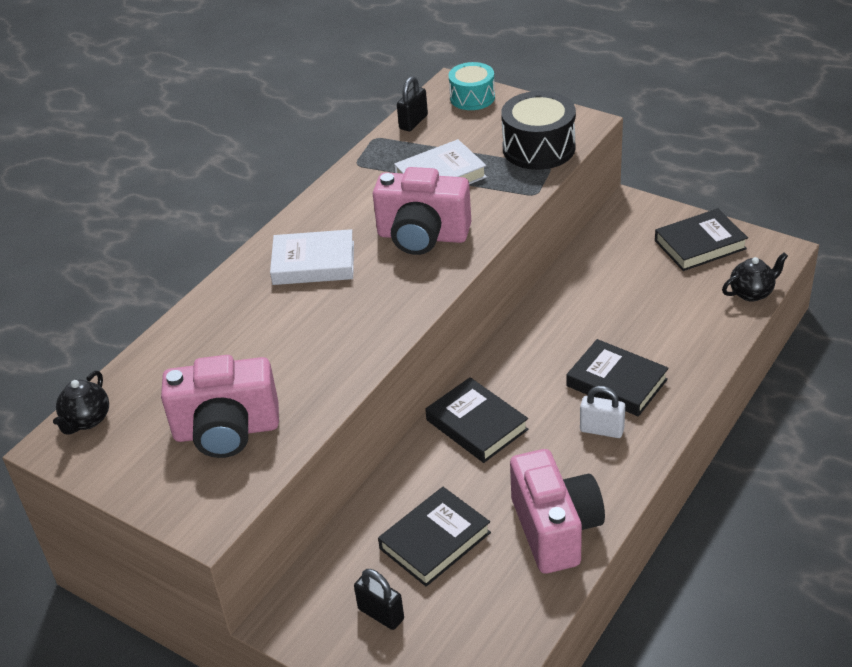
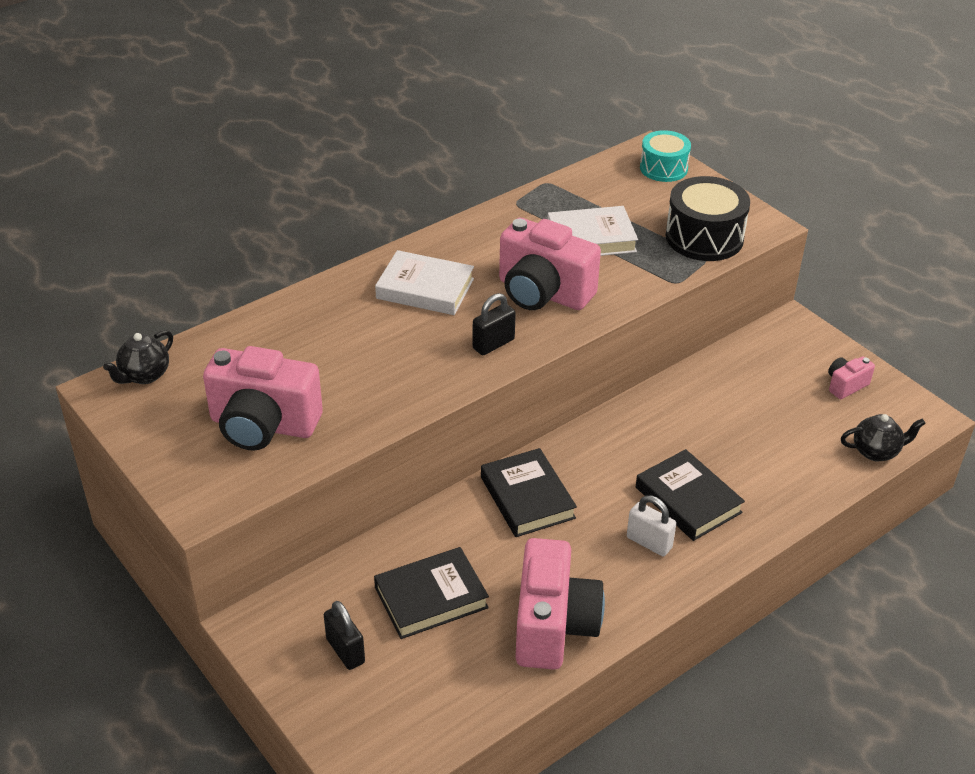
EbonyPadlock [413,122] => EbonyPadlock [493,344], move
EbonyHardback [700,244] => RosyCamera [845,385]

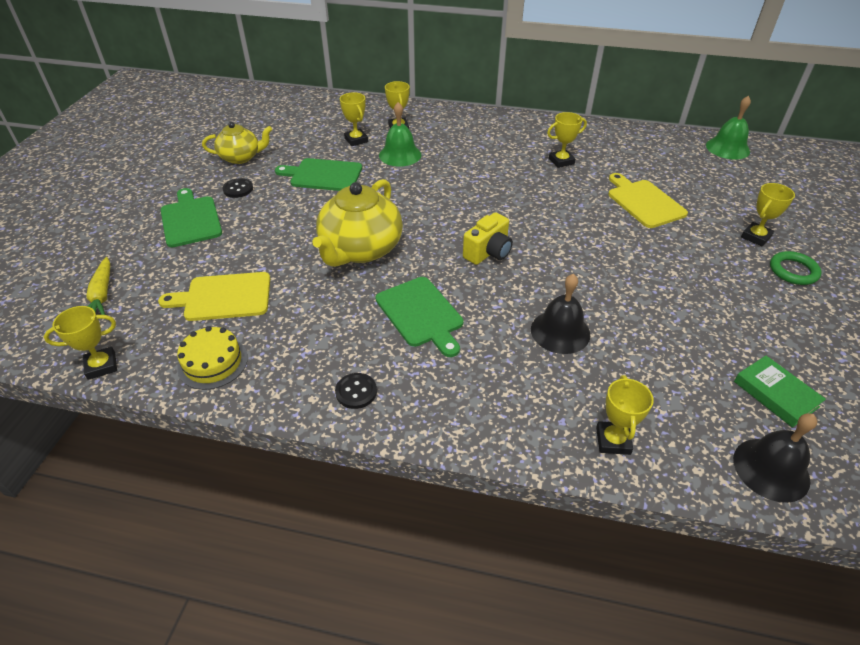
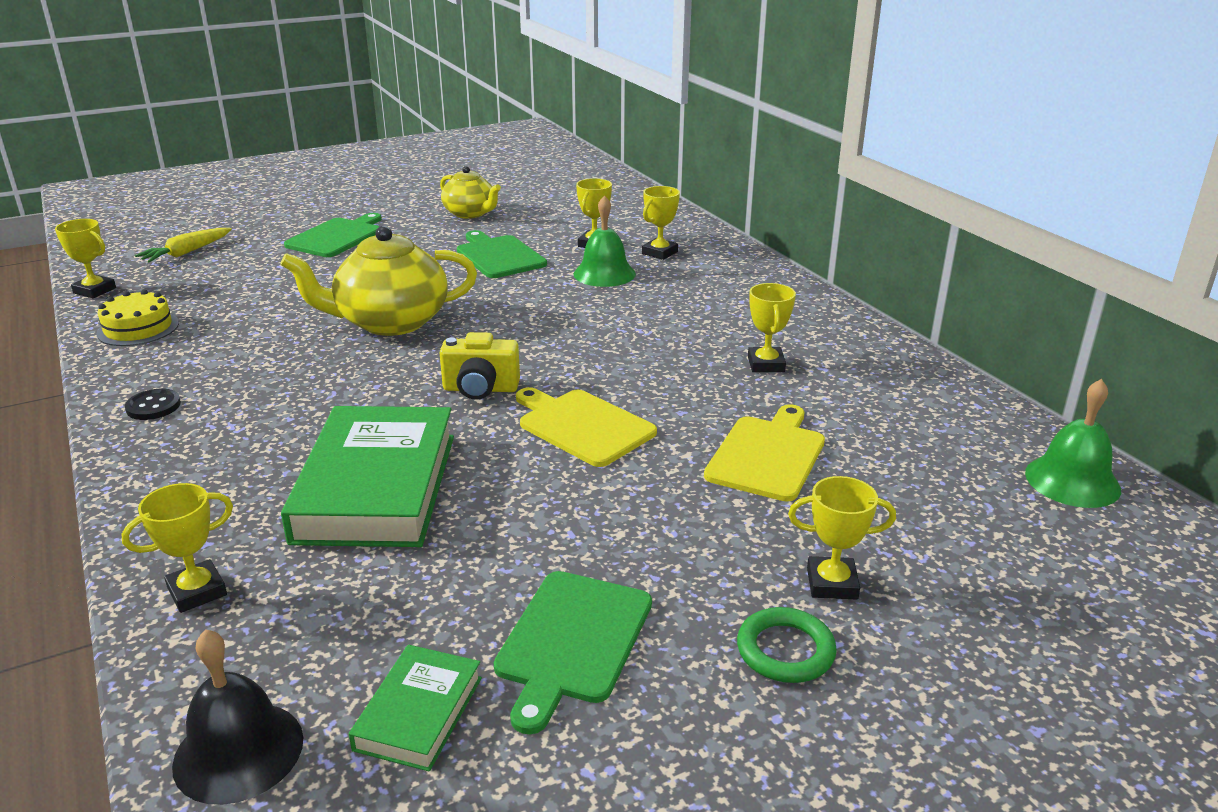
GoldenPrizeCup [561,161] => GoldenPrizeCup [766,364], 60 degrees clockwise
EbonyShirtButton [238,189] => nothing
GoldenCuttingBoard [224,297] => GoldenCuttingBoard [583,426], move
EbonyHandBell [560,331] => EmeraldHardback [376,487]
EmeraldCuttingBoard [420,314] => EmeraldCuttingBoard [572,641], move

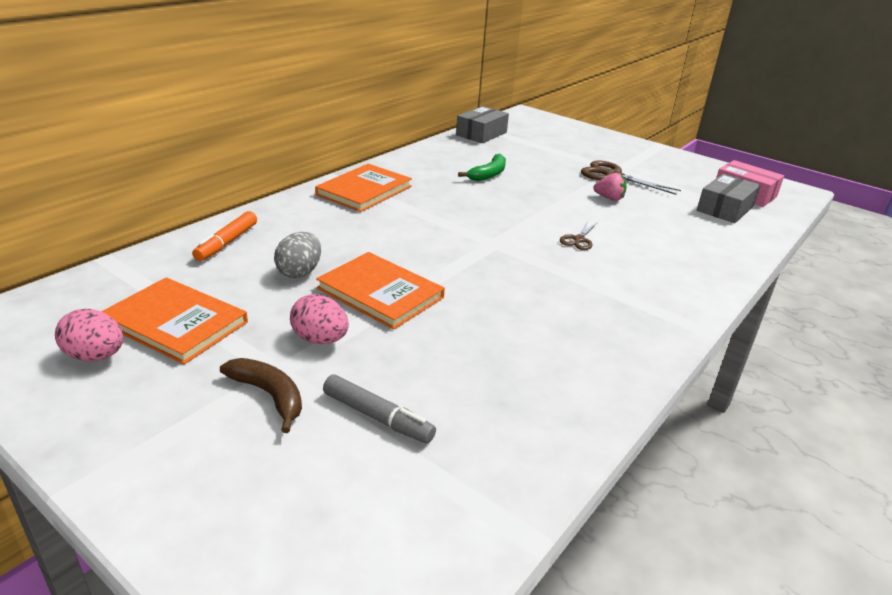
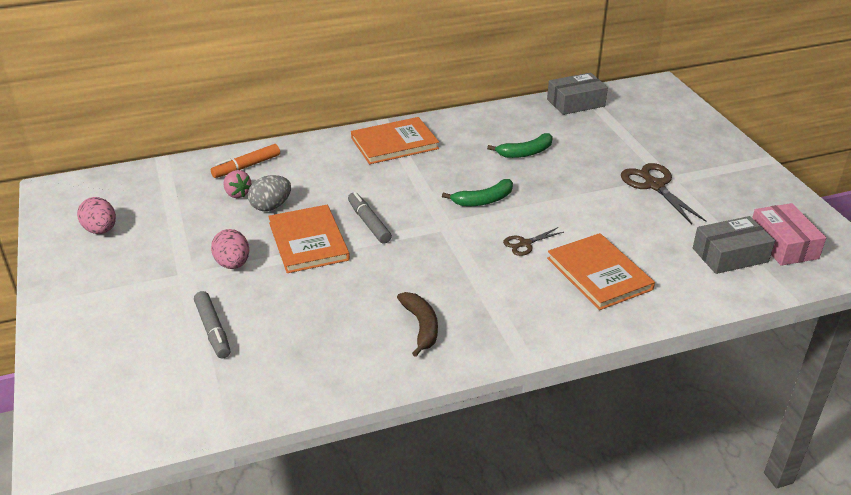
RosyBerry [609,198] => RosyBerry [237,194], move
OrangeHardback [175,323] => OrangeHardback [599,274], move
DarkBrownBananaFruit [269,395] => DarkBrownBananaFruit [421,326], move
nothing => EmeraldBananaFruit [483,200]
nothing => GreyFeltPen [369,223]

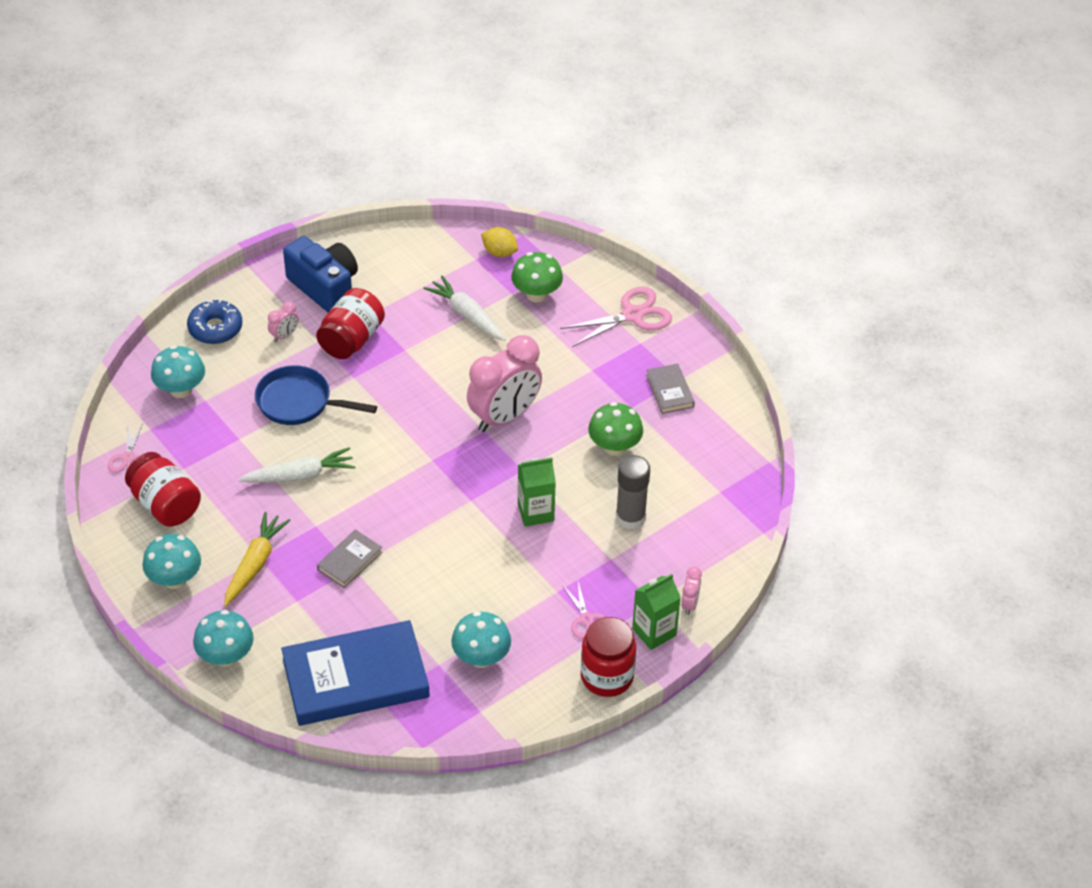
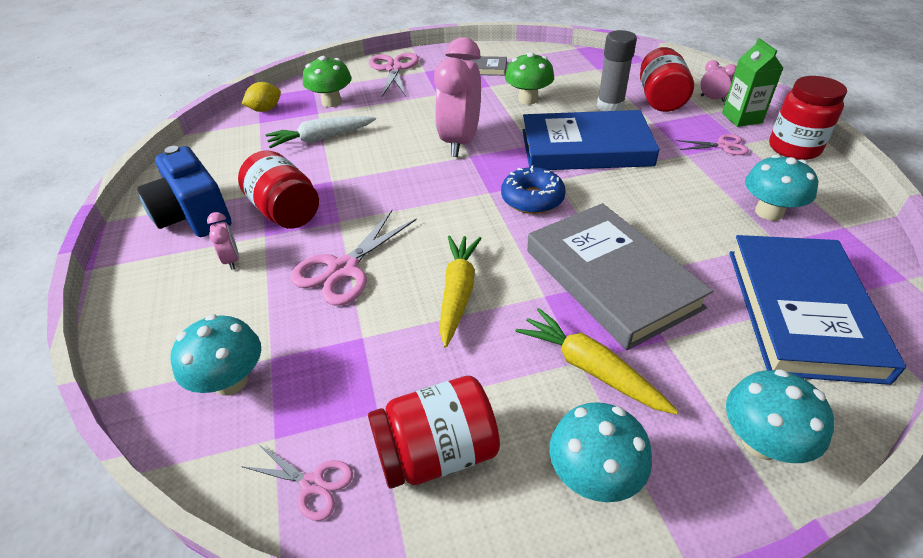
RoyalBlueCamera [325,287] => RoyalBlueCamera [193,215], 105 degrees counterclockwise
RoyalBlueDonut [215,328] => RoyalBlueDonut [532,199], move
RosyBedsideClock [504,417] => RosyBedsideClock [460,142], 150 degrees counterclockwise
RoyalBluePan [299,402] => RosyPairOfScissors [343,269]
WhiteRootVegetable [300,475] => GoldenRootVegetable [458,293]
EmeraldJuiceCarton [535,512] => RoyalBlueHardback [585,148]
GreyHardback [350,561] => GreyHardback [611,278], x2.19
nothing => CrimsonJar [660,99]

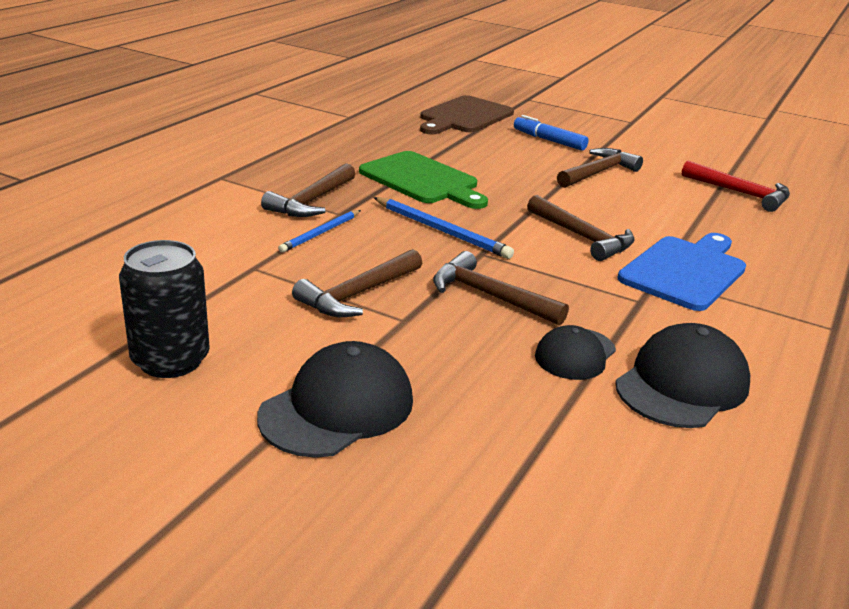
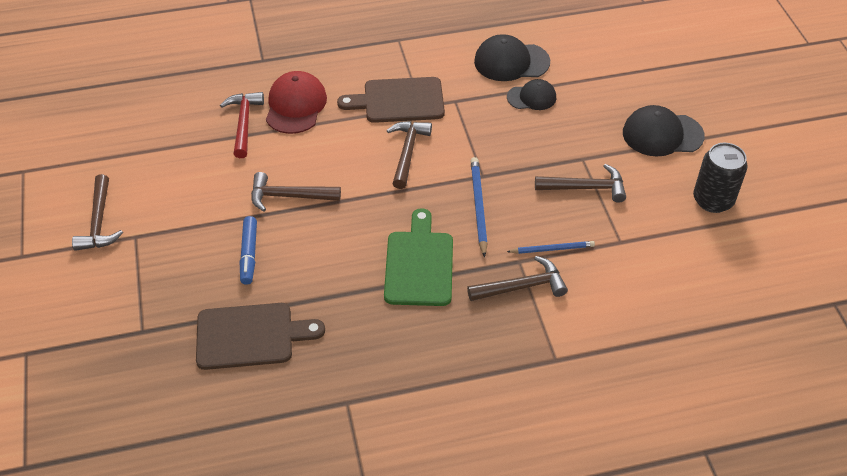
RoyalBlueCuttingBoard [685,271] => DarkBrownCuttingBoard [399,101]
DarkBrownCarpenter'sHammer [489,296] => DarkBrownCarpenter'sHammer [99,222], move
nothing => CrimsonPeakedCap [295,106]

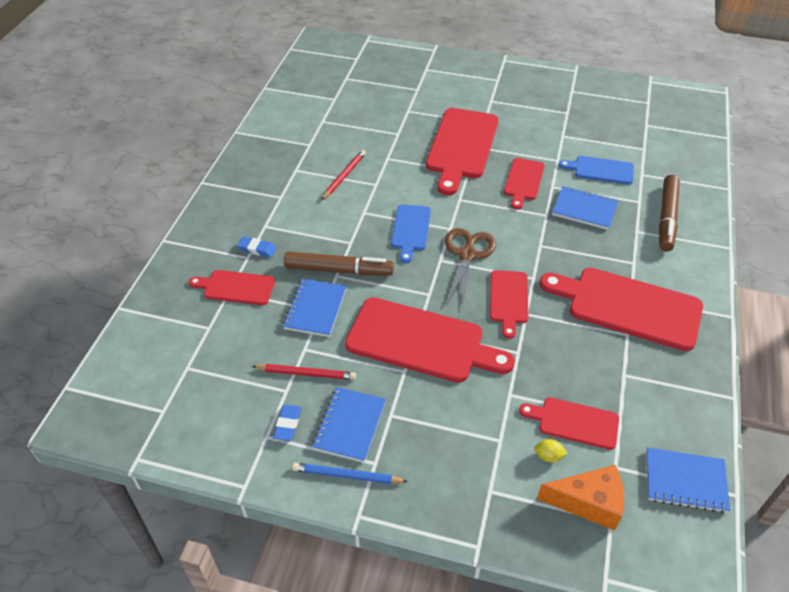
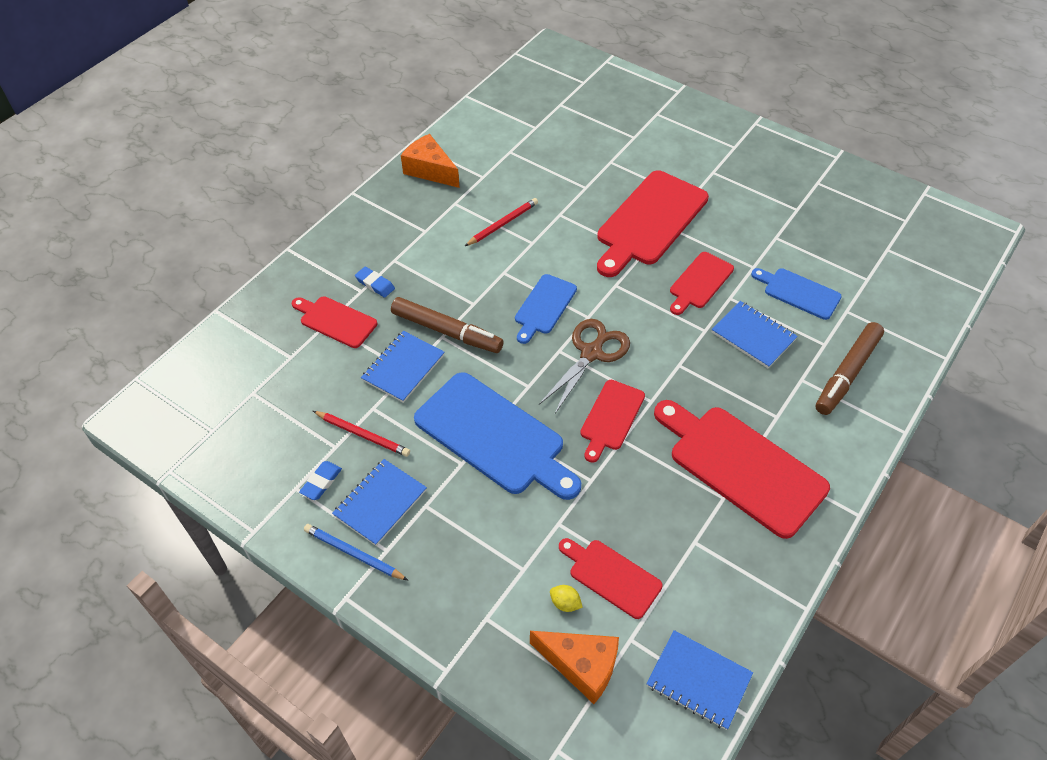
CrimsonCuttingBoard [421,342] => RoyalBlueCuttingBoard [494,437]
nothing => OrangePieceOfCheese [430,170]

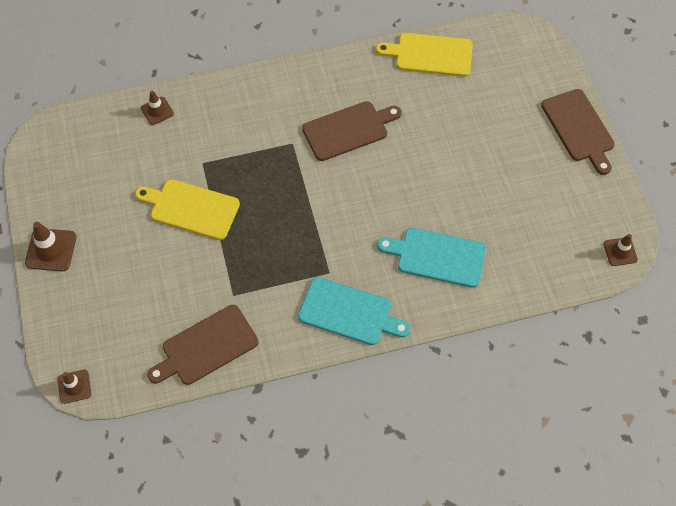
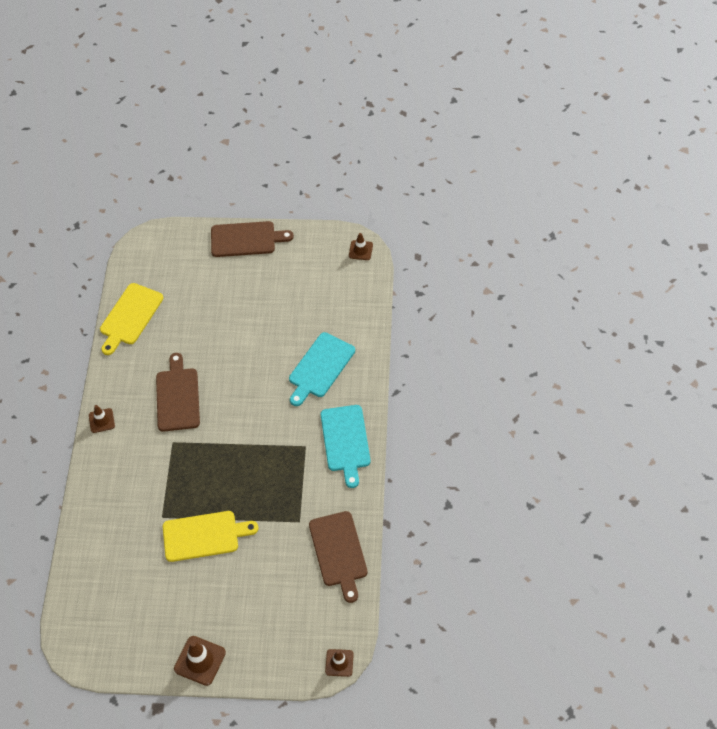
DarkBrownTrafficCone [157,111] => DarkBrownTrafficCone [101,420], move
GoldenCuttingBoard [191,208] => GoldenCuttingBoard [204,536], 135 degrees counterclockwise
TurquoiseCuttingBoard [349,312] => TurquoiseCuttingBoard [345,441], 135 degrees clockwise

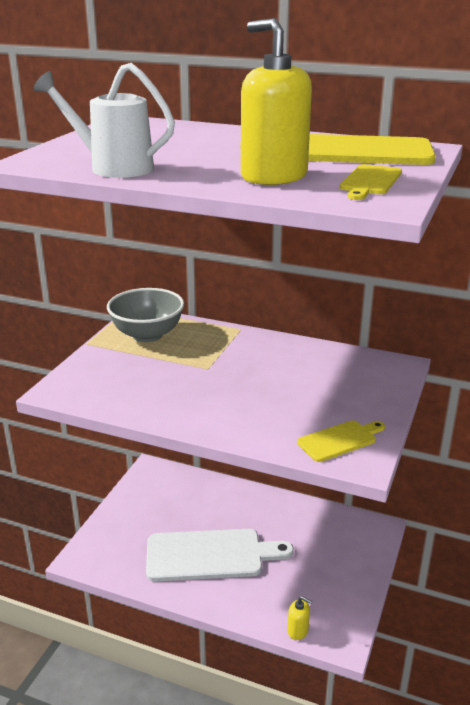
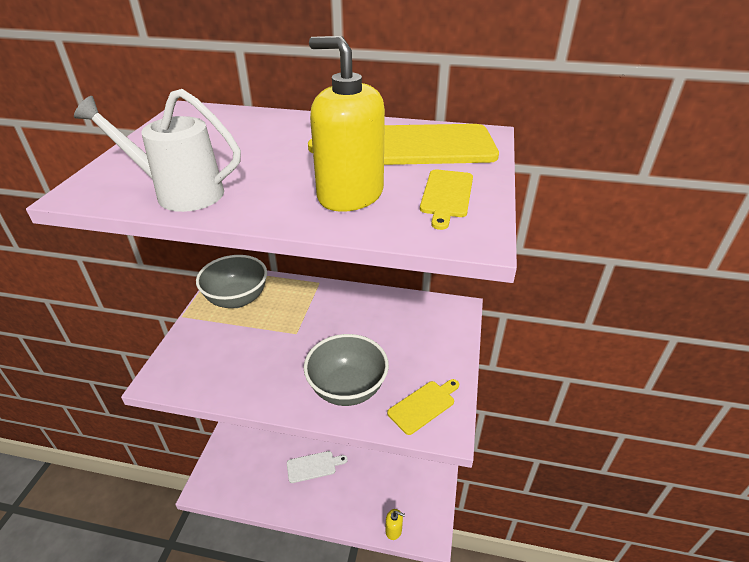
WhiteCuttingBoard [210,555] => WhiteCuttingBoard [313,466], x0.50
nothing => GreyServingBowl [347,388]

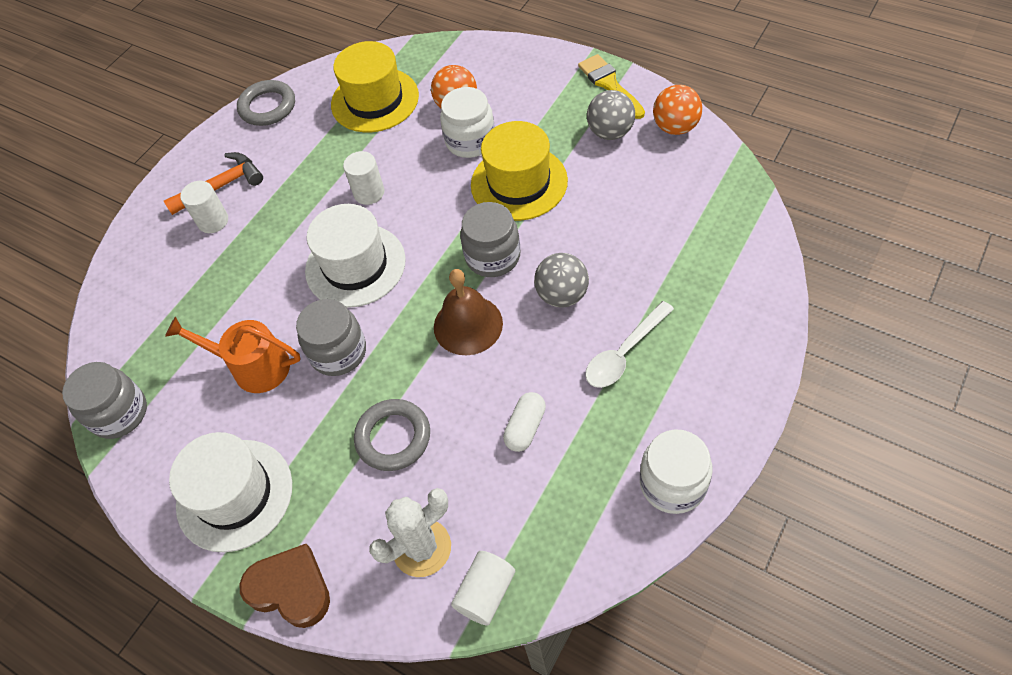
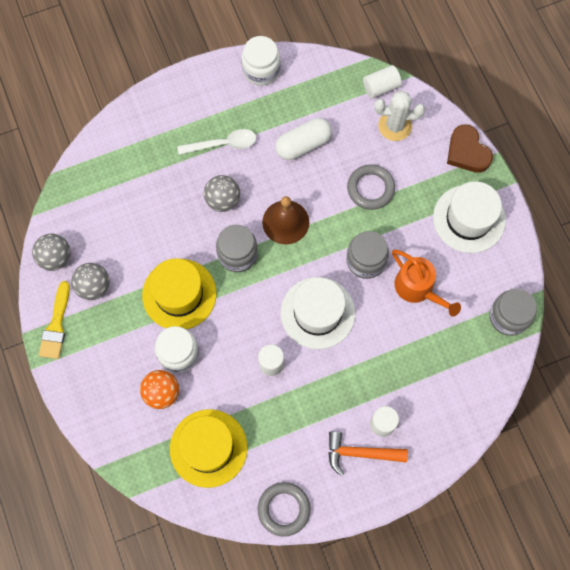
OrangeSphere [675,127] => GreySphere [55,258]
WhitePill [525,427] => WhitePill [303,144], x1.54

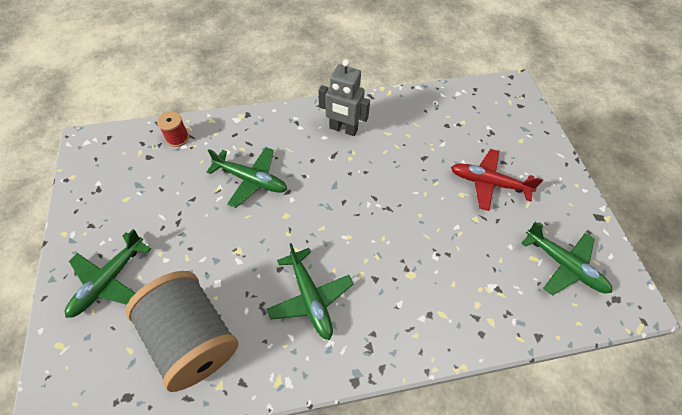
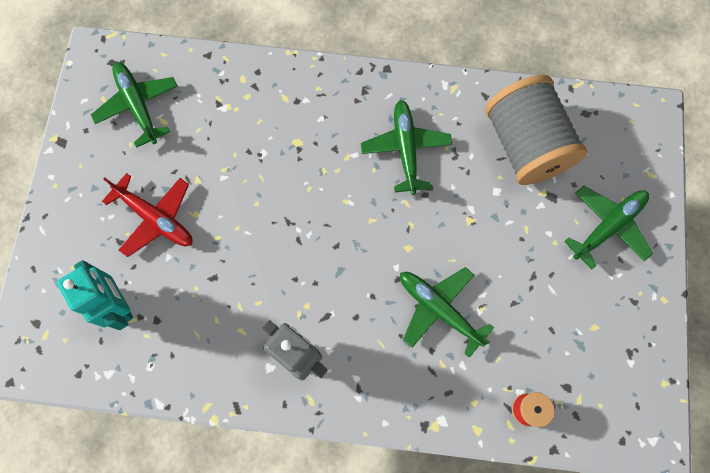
nothing => TurquoiseRobot [119,306]

